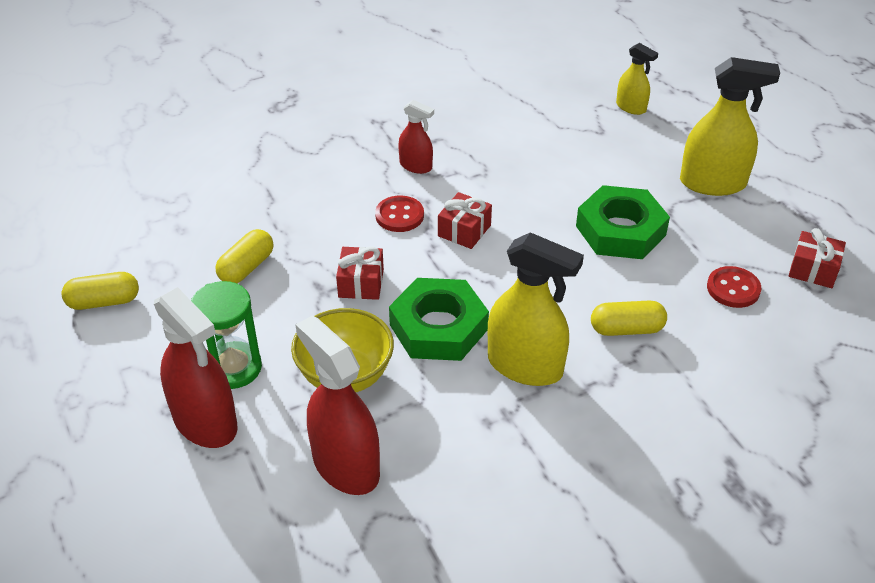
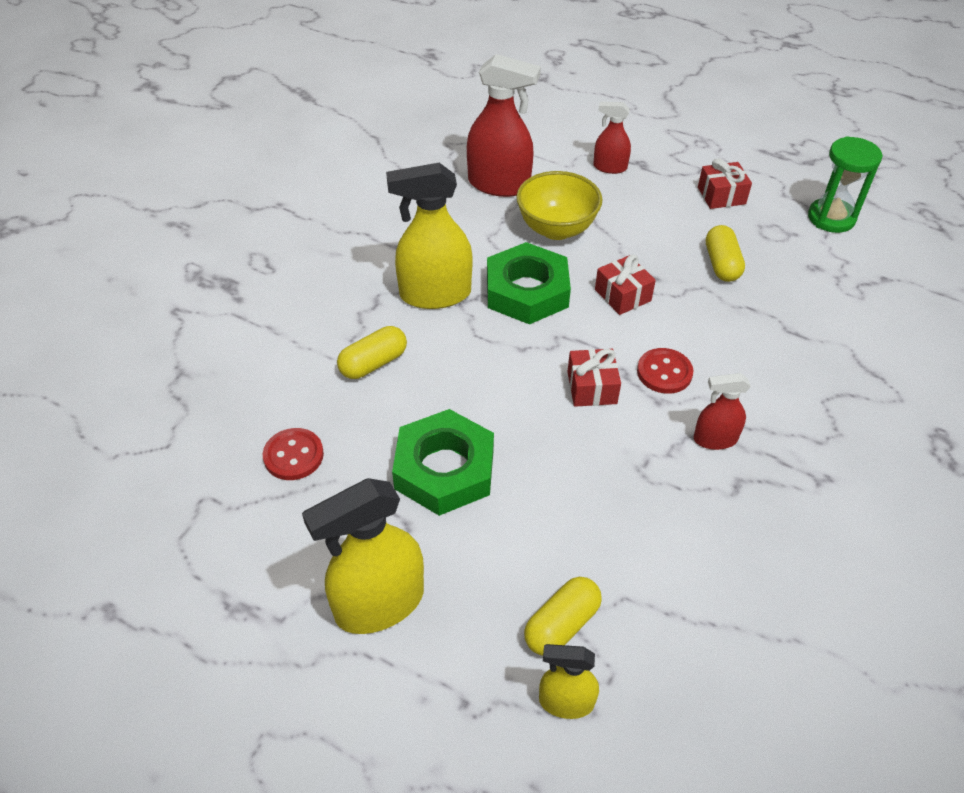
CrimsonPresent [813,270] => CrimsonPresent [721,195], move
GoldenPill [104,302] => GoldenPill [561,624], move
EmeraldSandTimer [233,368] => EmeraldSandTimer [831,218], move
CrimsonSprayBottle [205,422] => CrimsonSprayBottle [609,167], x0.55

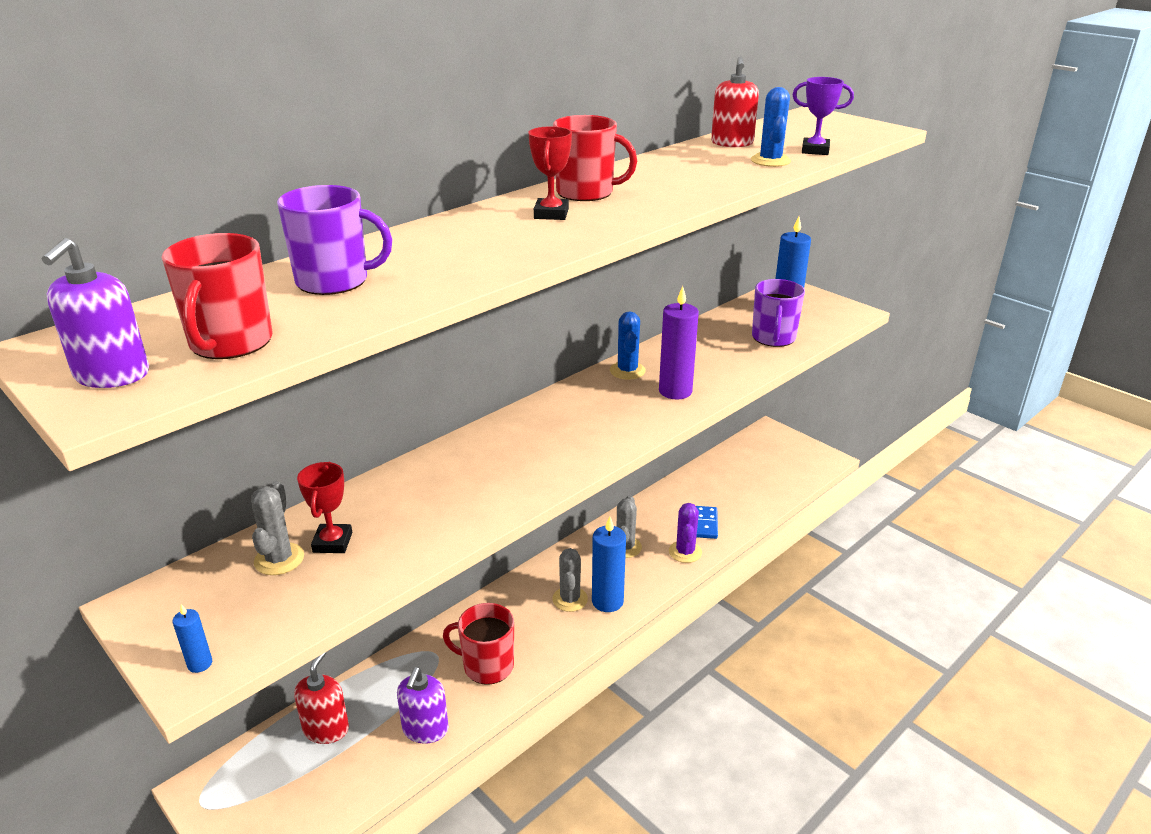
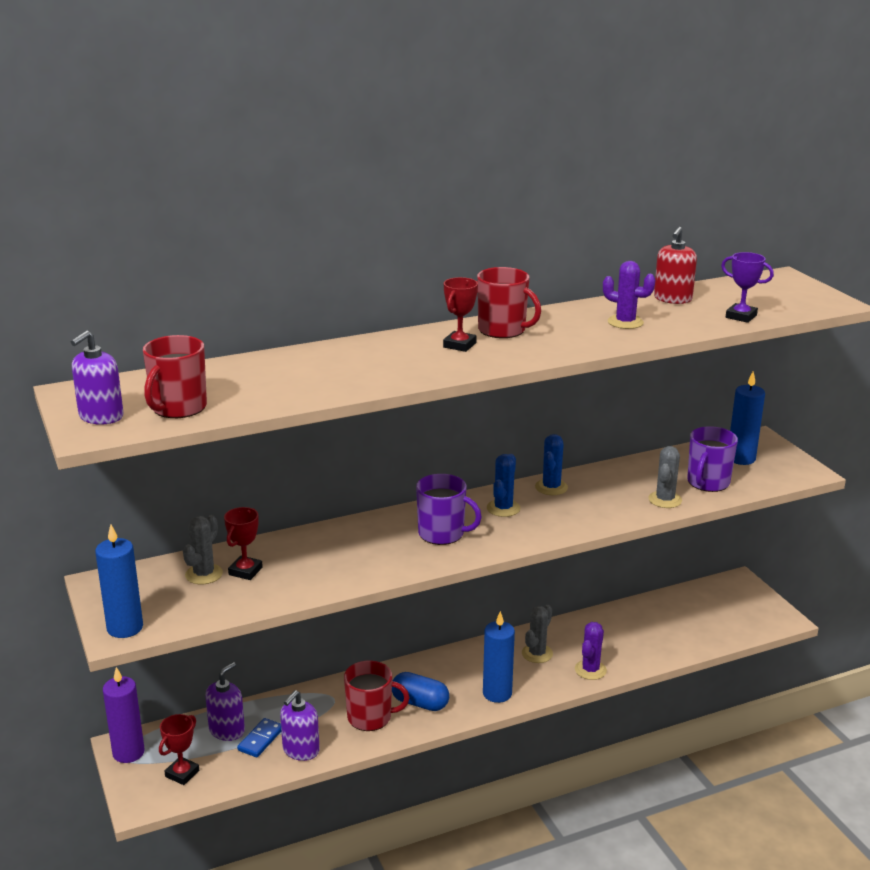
RoyalBlueCactus [770,161] => RoyalBlueCactus [503,508], move
RoyalPurpleTeaMug [334,281] => RoyalPurpleTeaMug [442,534], move
RoyalPurpleCandle [675,391] => RoyalPurpleCandle [128,752], move
RoyalBlueDominoTile [706,524] => RoyalBlueDominoTile [261,739], move
GreyCactus [570,599] => GreyCactus [665,500], move
CrimsonTeaMug [487,666] => CrimsonTeaMug [370,717], 150 degrees clockwise
RoyalBlueCandle [200,664] => RoyalBlueCandle [125,628], x2.09
CrimsonPumpBottle [326,729] => RoyalPurplePumpBottle [227,730]
nothing => RoyalPurpleCactus [625,322]
nothing => RoyalBluePill [420,703]
nothing => CrimsonPrizeCup [182,773]

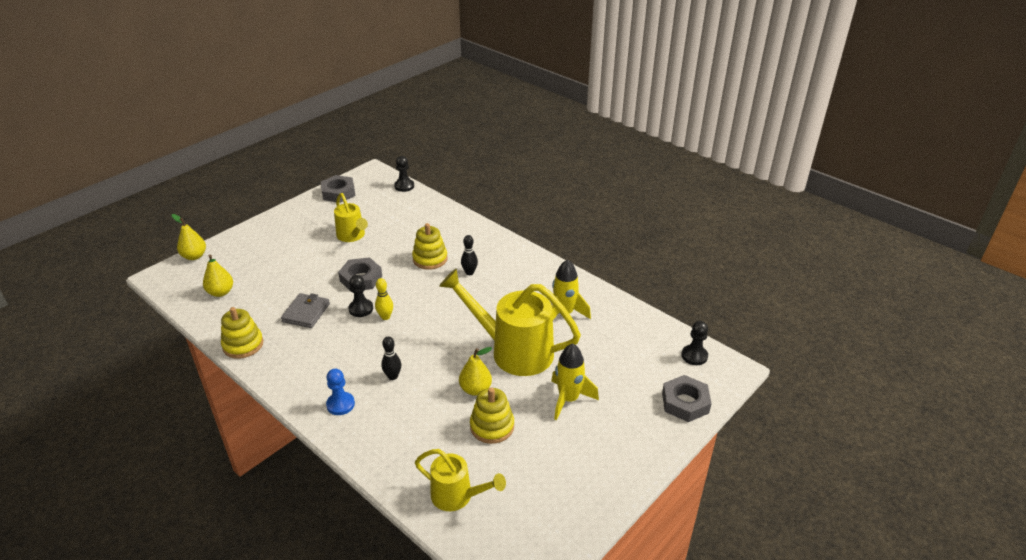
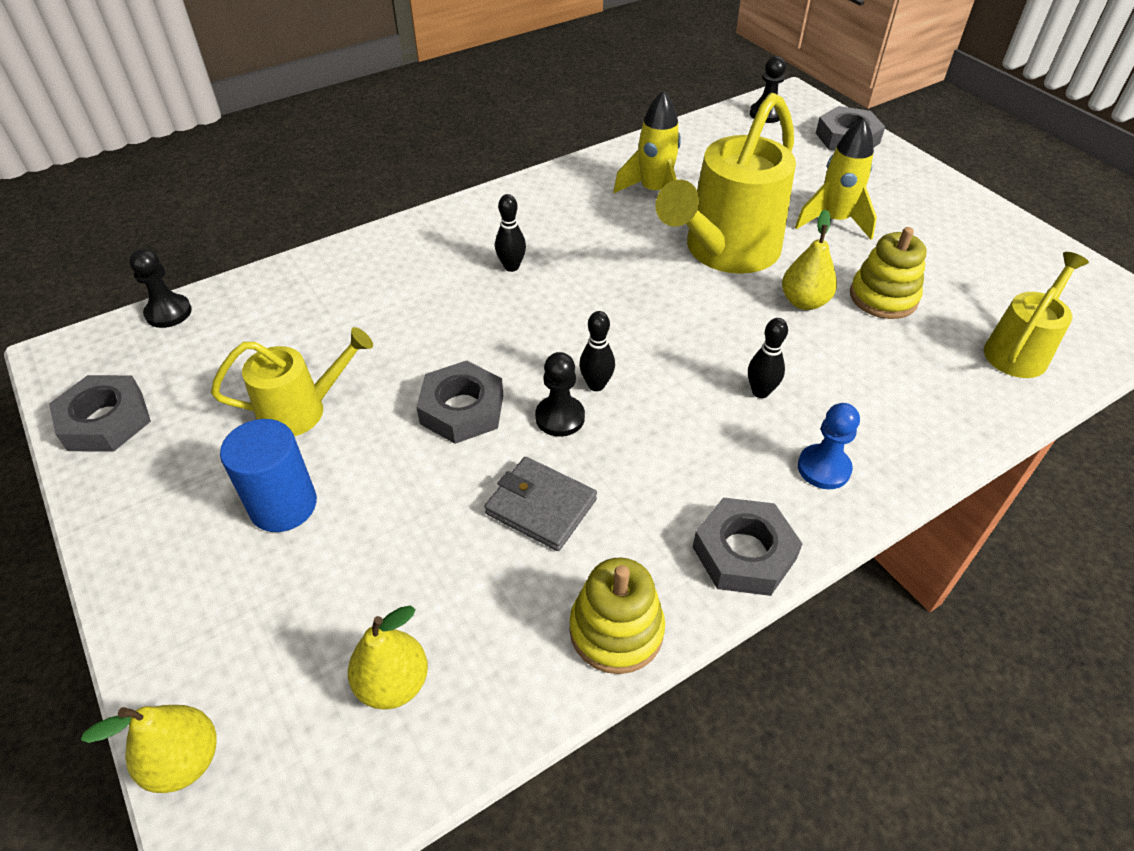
GoldenStackingToy [430,259] => nothing
GoldenSkittle [385,317] => EbonySkittle [596,385]
nothing => RoyalBlueCylinderShape [283,505]
nothing => GreyHexagonNut [744,553]

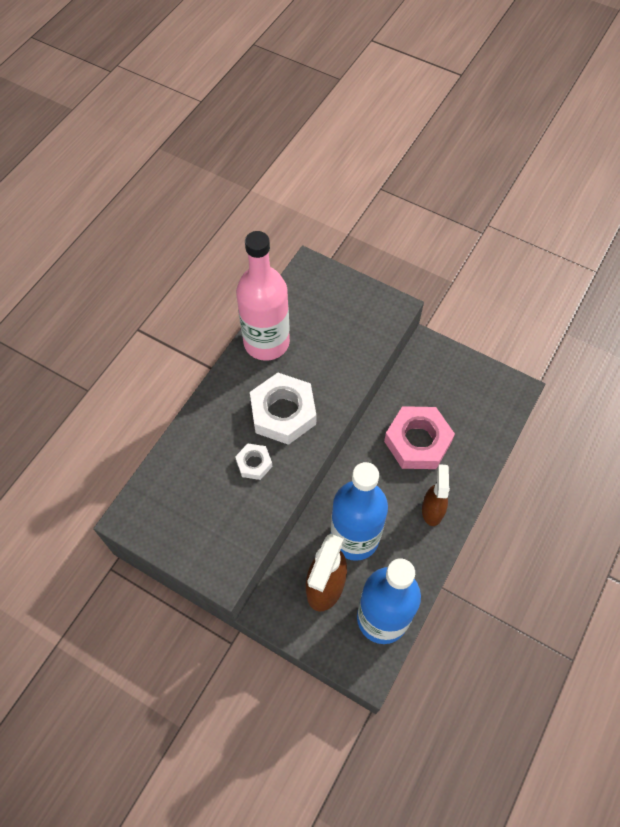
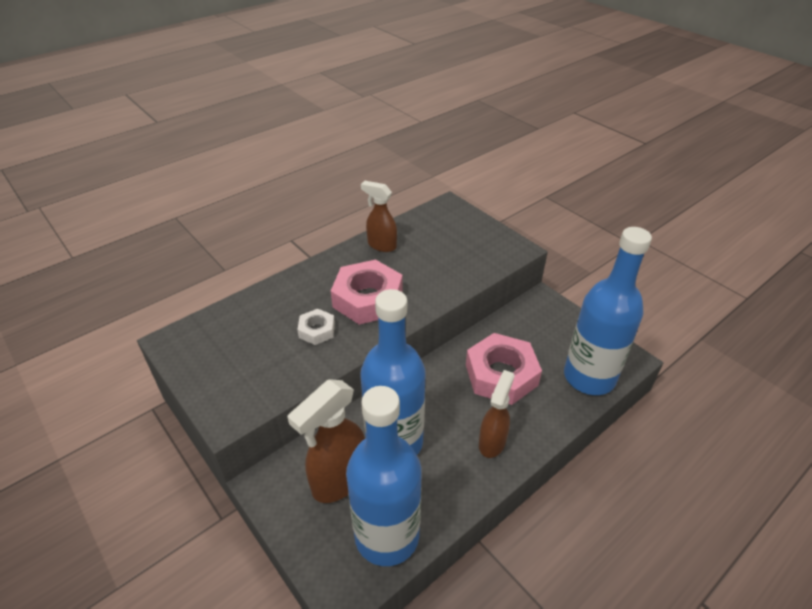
RosyDrinkBottle [266,342] => DarkBrownSprayBottle [381,245]
WhiteHexagonNut [283,413] => RosyHexagonNut [368,299]
nothing => RoyalBlueDrinkBottle [589,377]

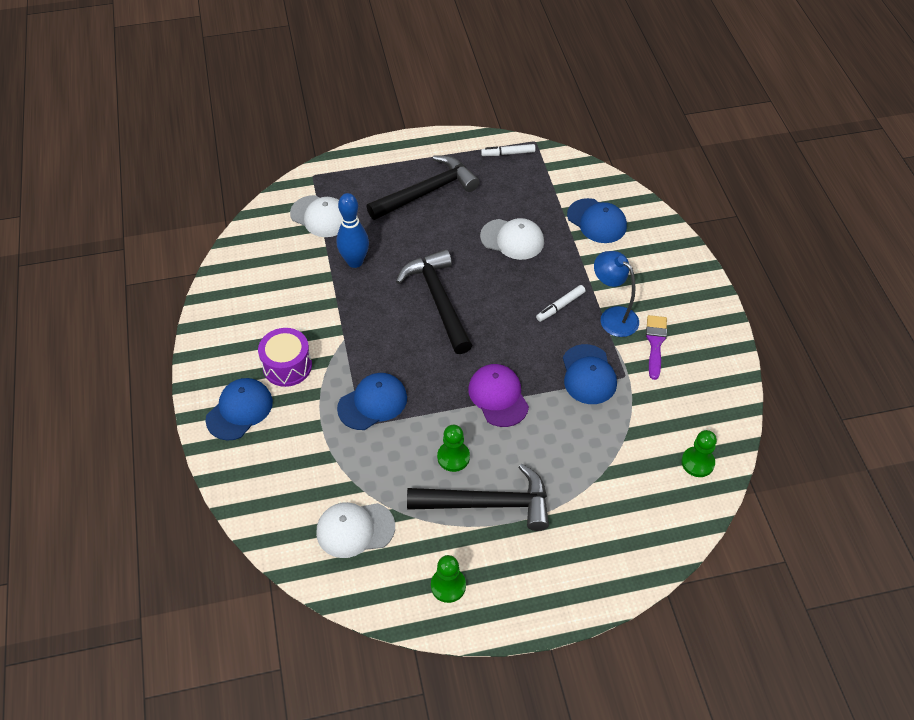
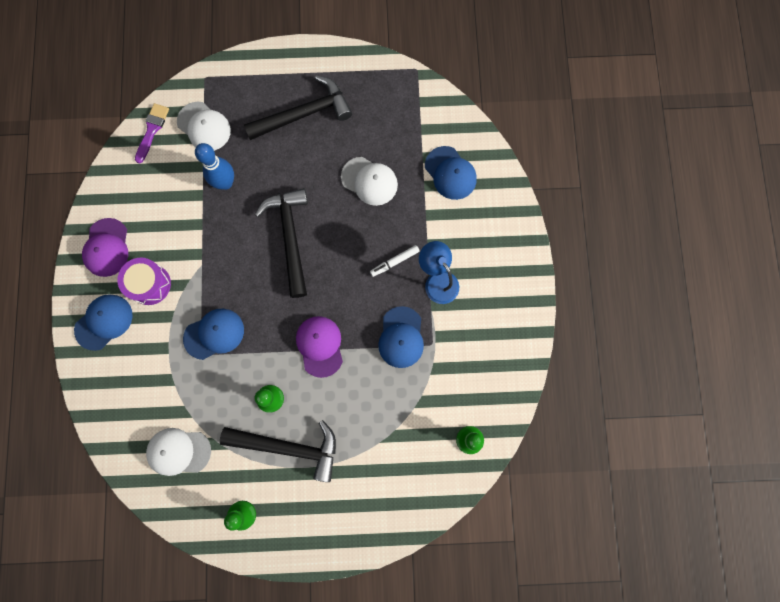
WhiteFeltPen [508,153] => nothing
RoyalPurplePaintBrush [655,343] => RoyalPurplePaintBrush [152,130], move
nothing => RoyalPurplePeakedCap [106,248]

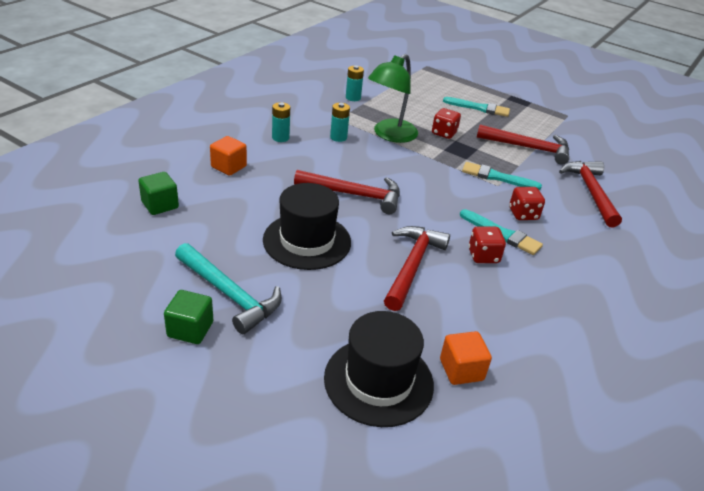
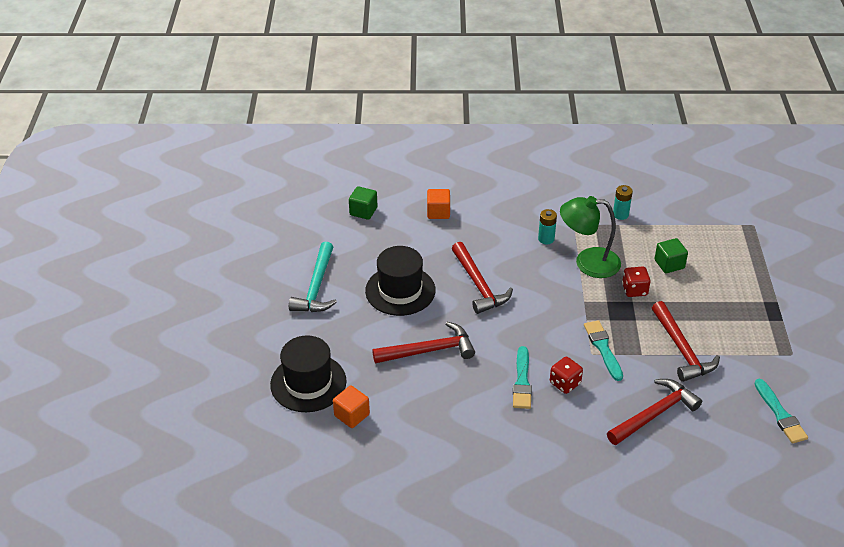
TurquoisePaintBrush [479,108] => TurquoisePaintBrush [780,414], move
TurquoiseAaBattery [280,138] => nothing
CrimsonDice [483,256] => nothing
EmeraldBlock [190,329] => EmeraldBlock [669,264], move

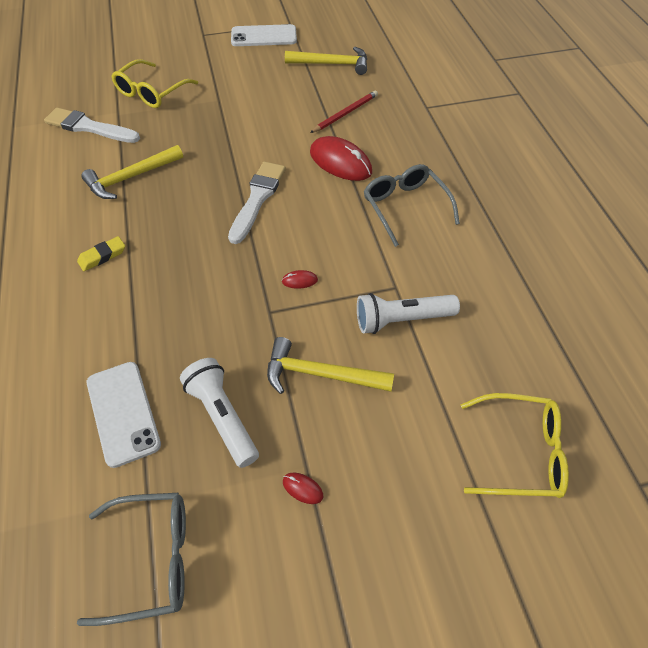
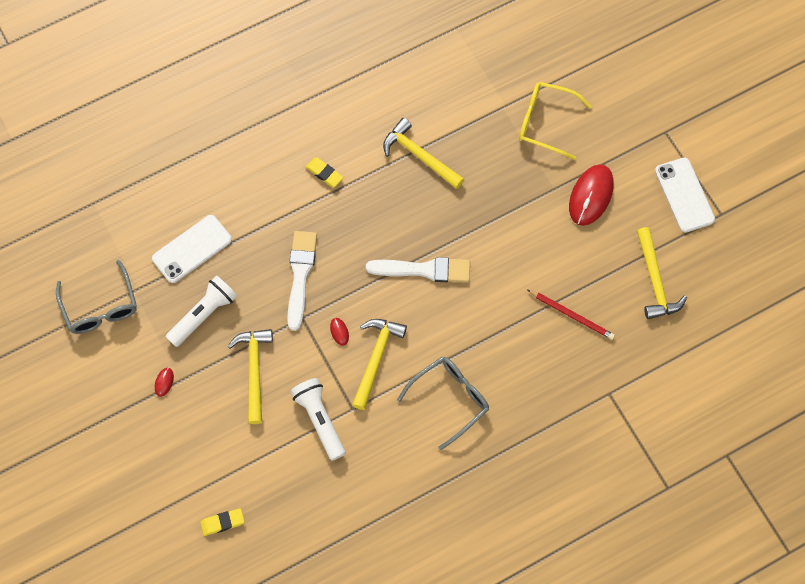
WhitePaintBrush [89,127] => WhitePaintBrush [300,275], move
CrimsonMouse [340,162] => CrimsonMouse [591,196], move
GoldenGlasses [520,453] => GoldenPencilEraser [222,522]
nothing => GoldenCarpenter'sHammer [376,358]

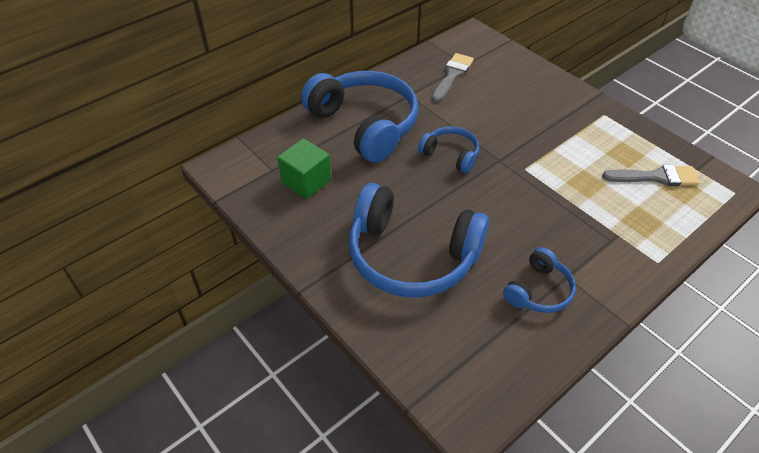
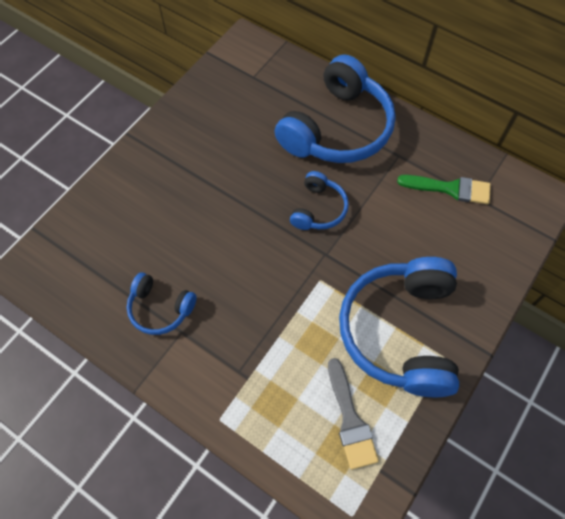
GreyPaintBrush [452,75] => EmeraldPaintBrush [450,189]
EmeraldBlock [306,181] => nothing
RoyalBlueHeadphones [411,256] => RoyalBlueHeadphones [400,331], move

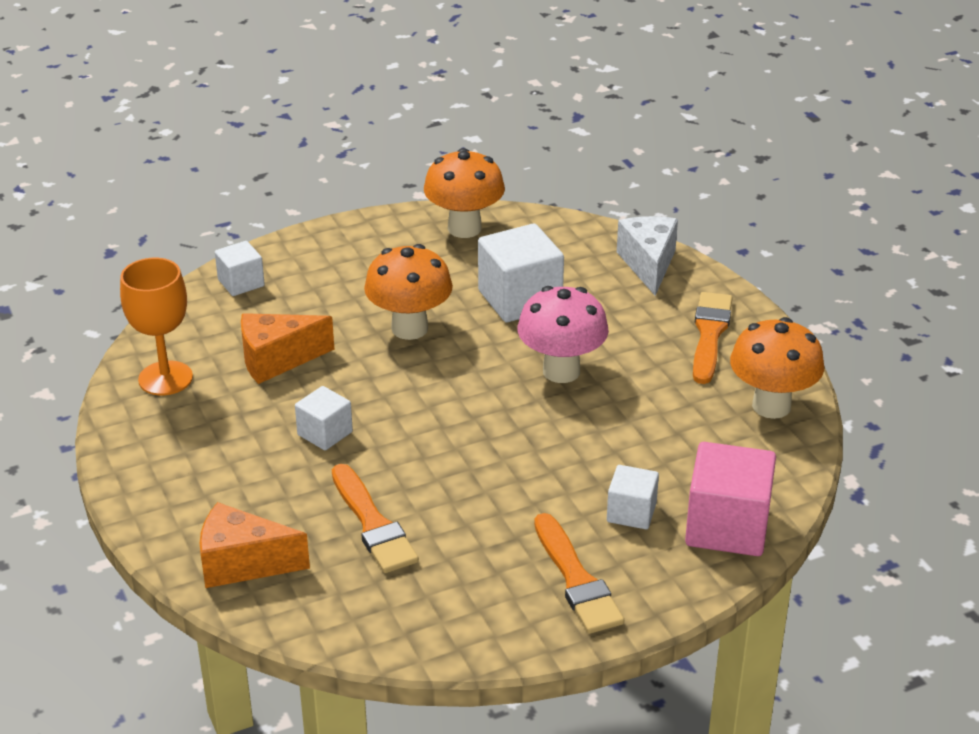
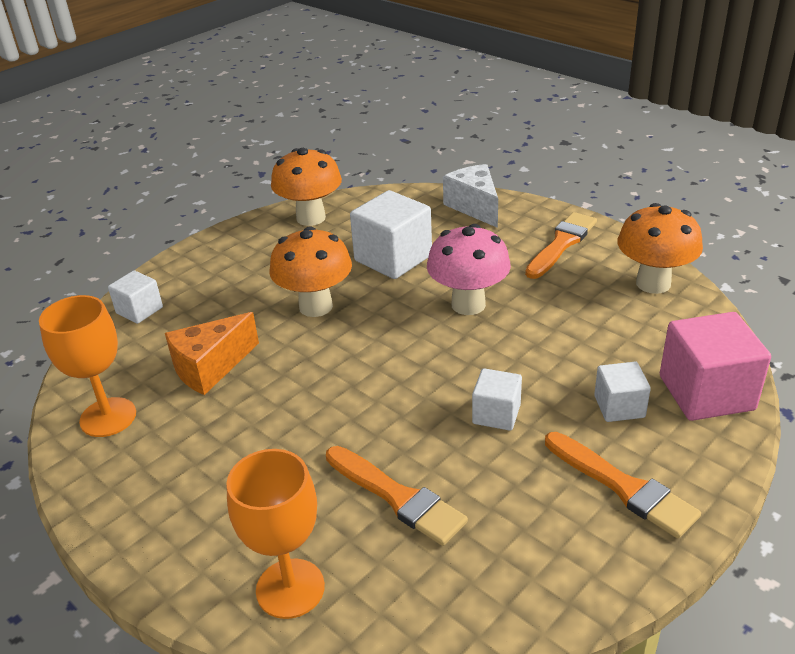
OrangePaintBrush [709,334] => OrangePaintBrush [561,244], 45 degrees clockwise
WhiteBlock [325,433] => WhiteBlock [496,414], move
OrangePieceOfCheese [243,564] => OrangeWineGlass [290,588]

